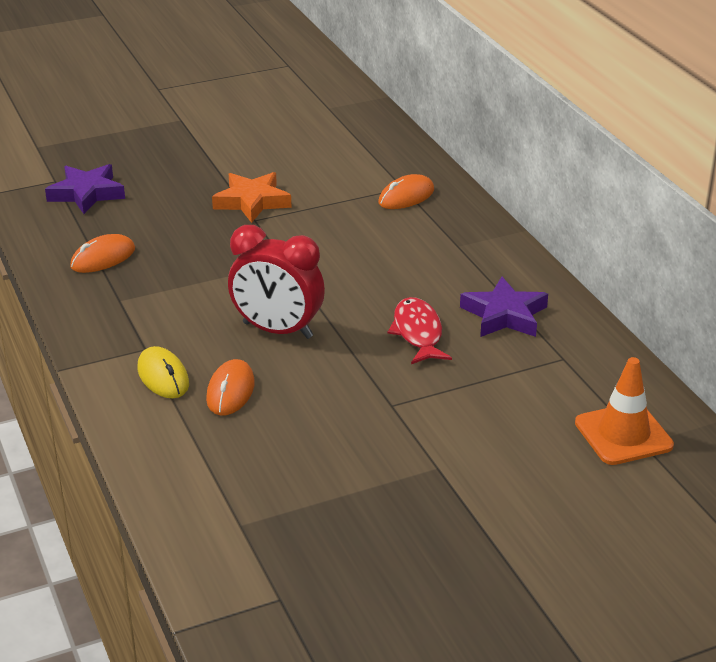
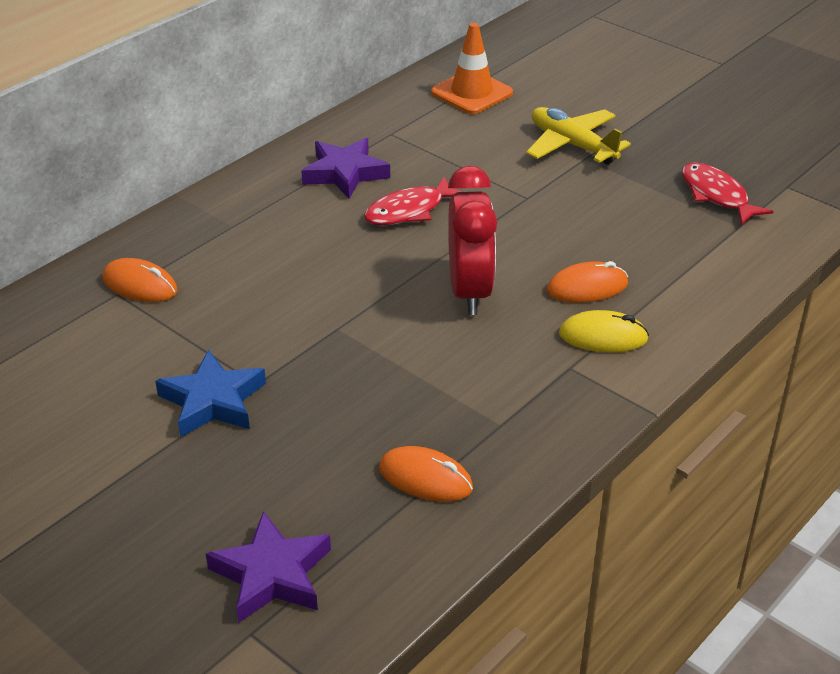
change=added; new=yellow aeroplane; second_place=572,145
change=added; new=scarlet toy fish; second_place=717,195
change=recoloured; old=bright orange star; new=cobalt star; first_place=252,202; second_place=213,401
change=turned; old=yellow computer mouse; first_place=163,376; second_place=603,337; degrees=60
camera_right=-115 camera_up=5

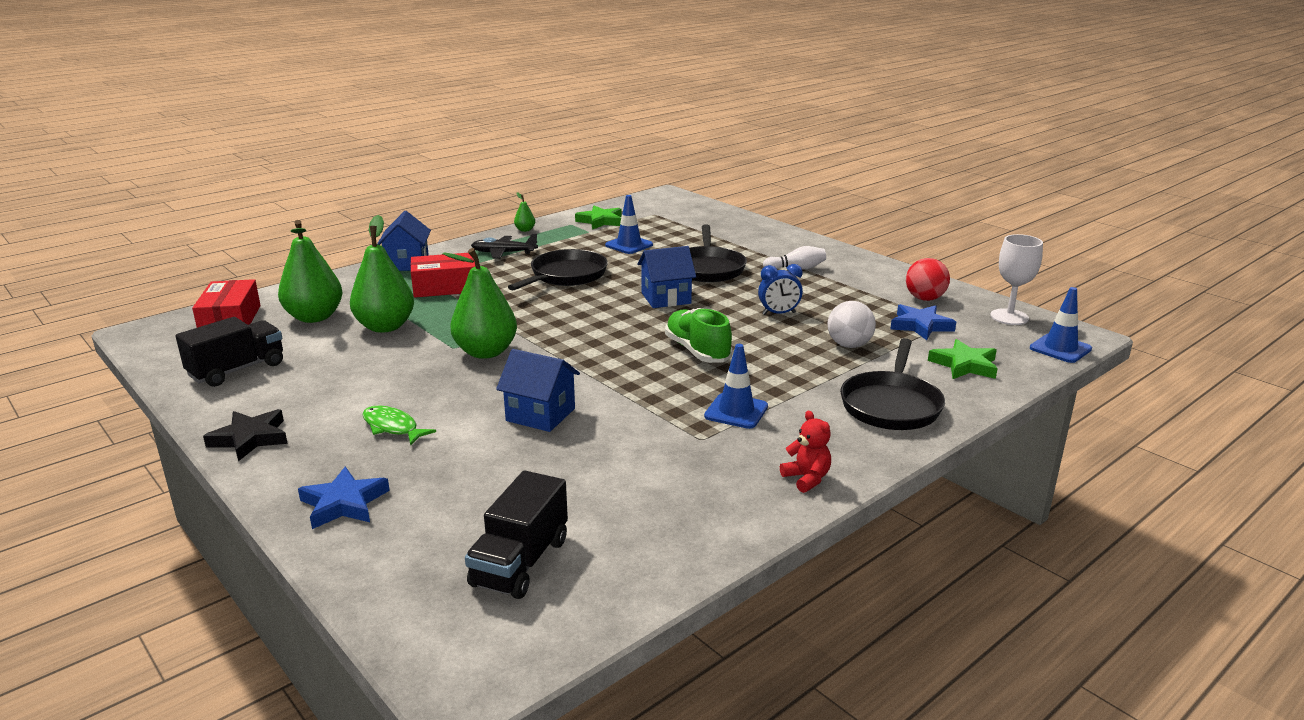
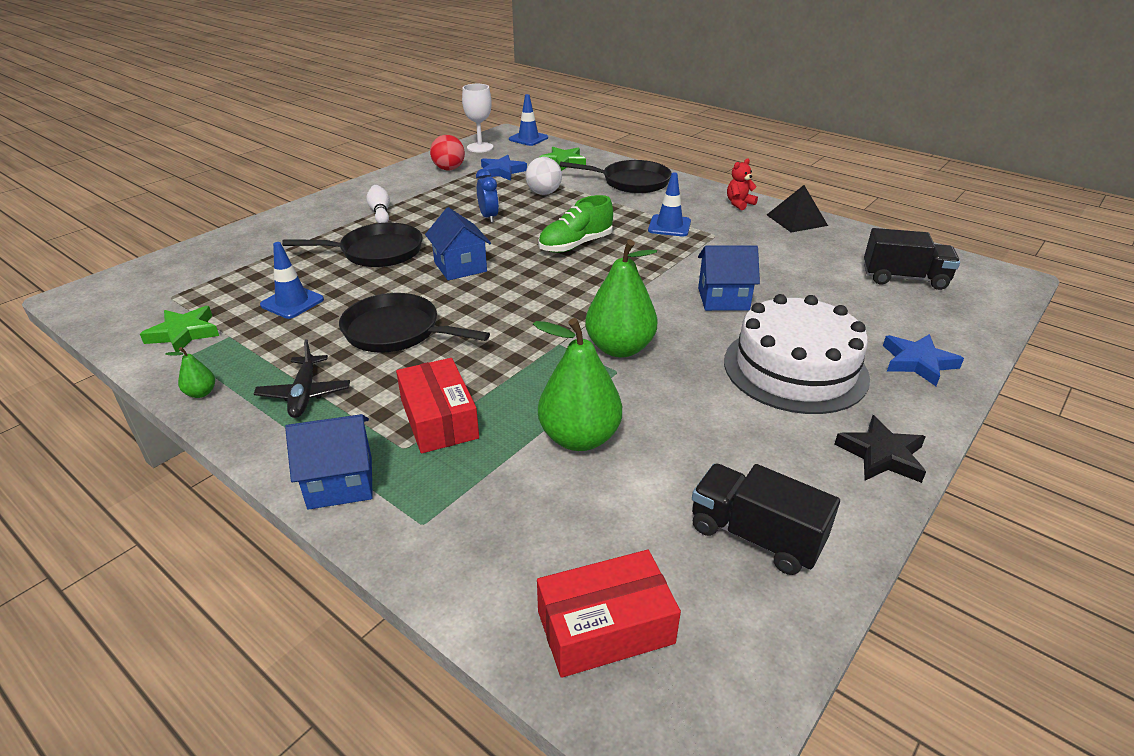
change=removed; old=green toy pear; first_place=314,317
change=added; new=jet-black pyramid shape; second_place=796,220
change=replaced; old=green toy fish; new=white layer cake; first_place=392,427; second_place=795,369
change=turned; old=cobalt house; first_place=540,415; second_place=723,299; degrees=75
camera_right=-100 camera_up=10

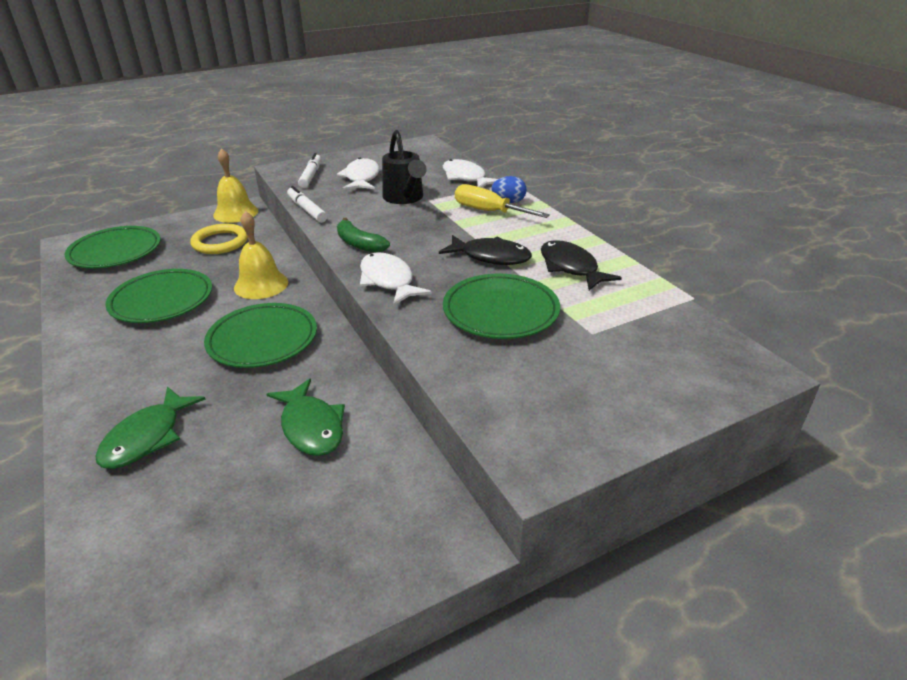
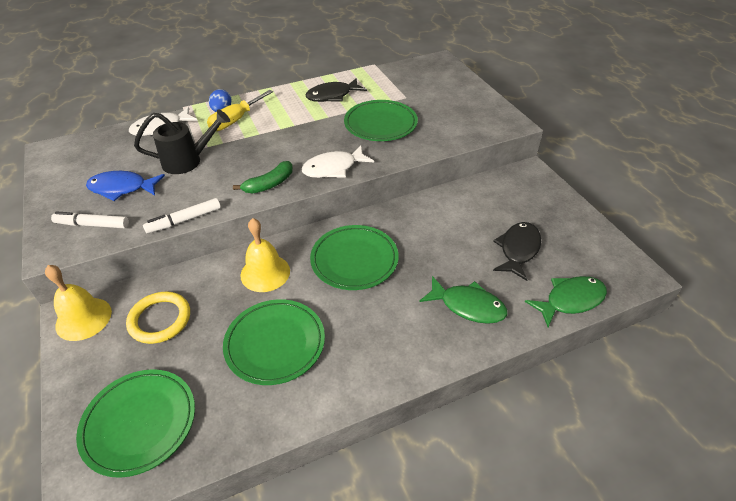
change=moved; old=green toy fish; first_place=311,427; second_place=570,300
change=moved; old=jet-black toy fish; first_place=491,257; second_place=518,250
change=recoloured; old=white toy fish; new=cobalt toy fish; first_place=361,178; second_place=122,188
camera_right=-85 camera_up=10

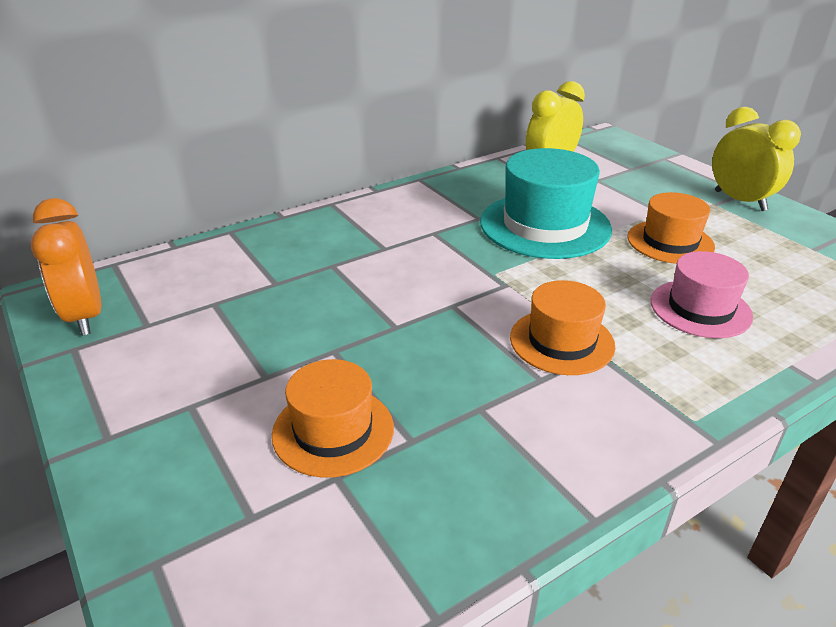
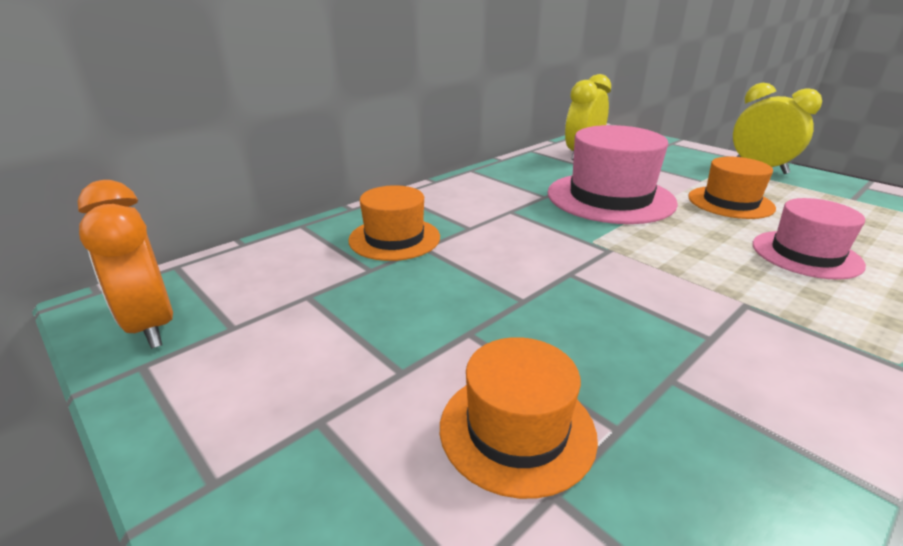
change=moved; old=bright orange hat; first_place=561,341; second_place=394,238
change=recoloured; old=teal hat; new=pink hat; first_place=545,225; second_place=610,197
camera_right=-10 camera_up=-5

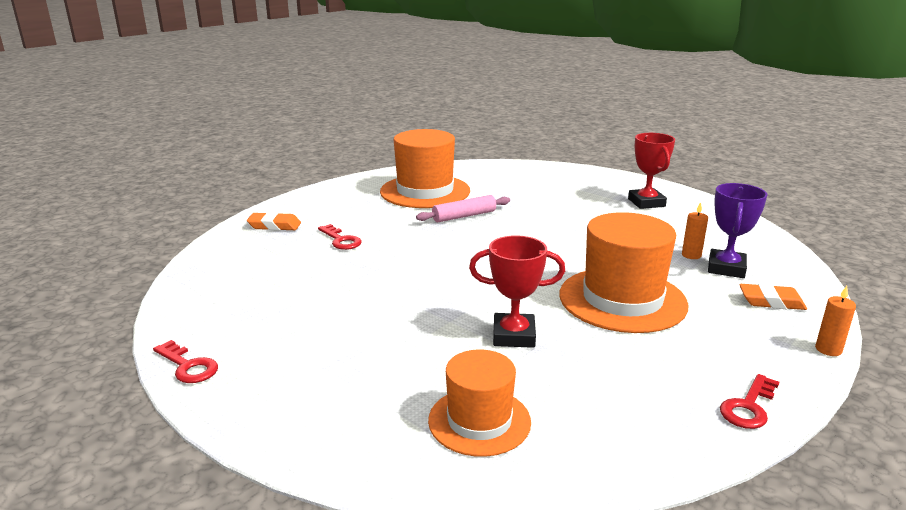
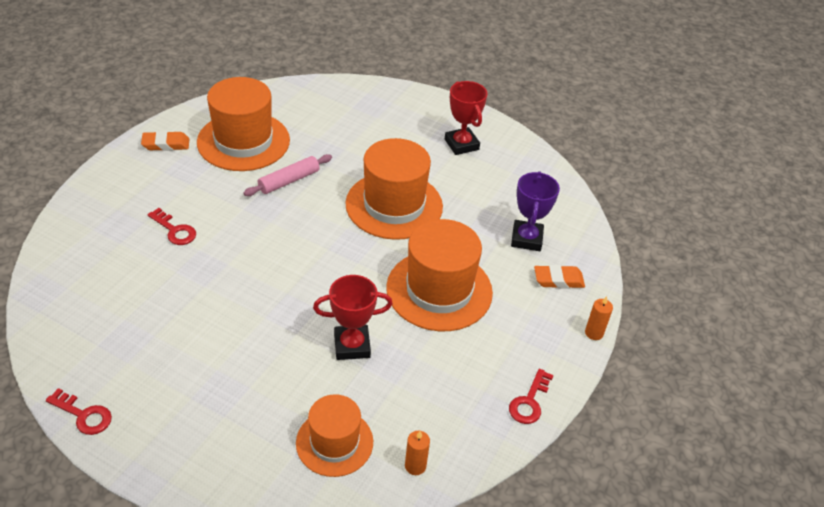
change=added; new=bright orange hat; second_place=394,205
change=moved; old=bright orange eraser; first_place=274,226; second_place=166,144
change=moved; old=bright orange wax candle; first_place=691,255; second_place=415,466
camera_right=-15 camera_up=20

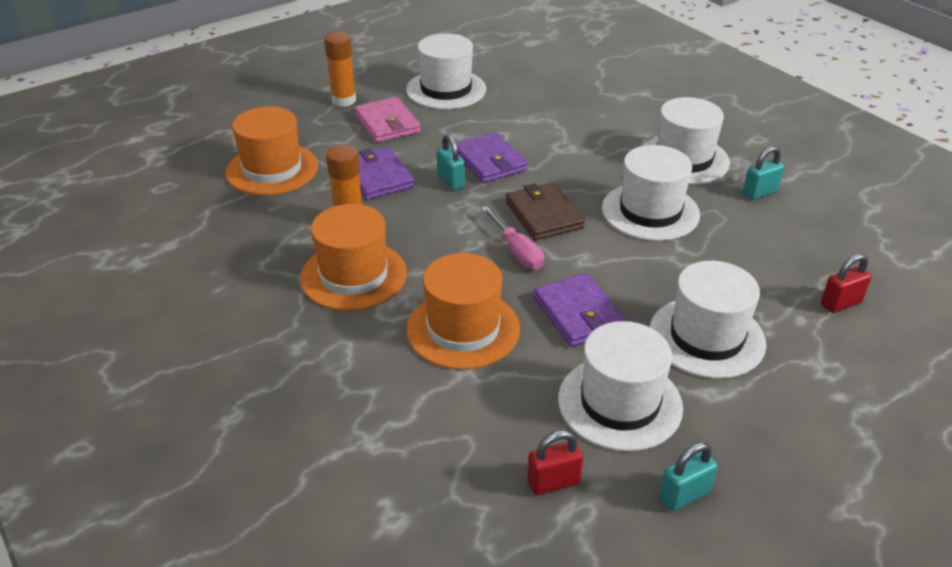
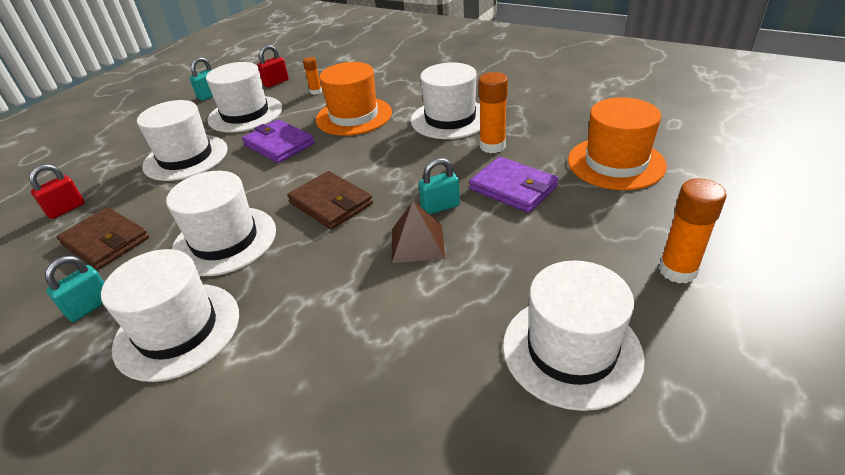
change=removed; old=pink billfold; first_place=387,123
change=removed; old=pink flat screwdriver; first_place=517,251
change=added; new=brown billfold; second_place=106,241
change=added; new=bright orange glue stick; second_place=316,91
change=replaced; old=royal purple billfold; new=brown pyramid shape; first_place=489,161; second_place=417,243
change=recoloured; old=bright orange hat; new=white hat; first_place=353,275; second_place=450,119
change=turned; old=teal padlock; first_place=451,181; second_place=440,207; degrees=-60
camera_right=160 camera_up=0

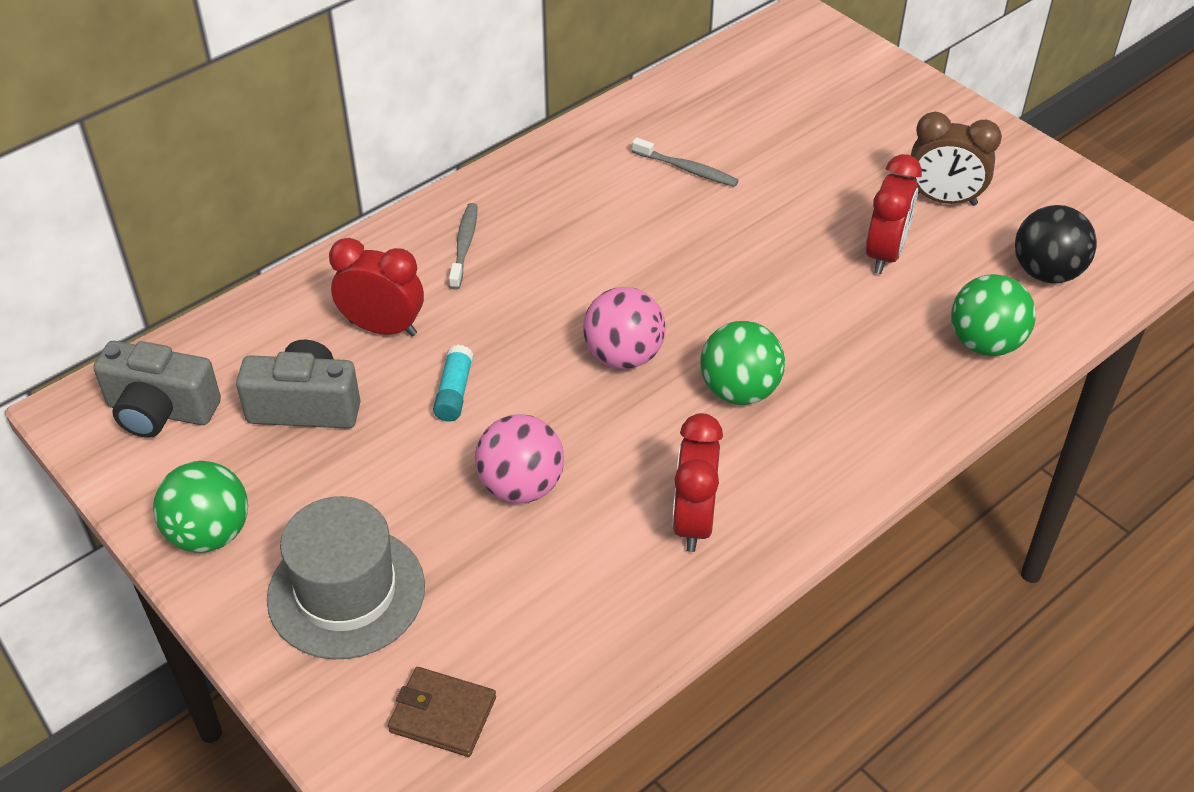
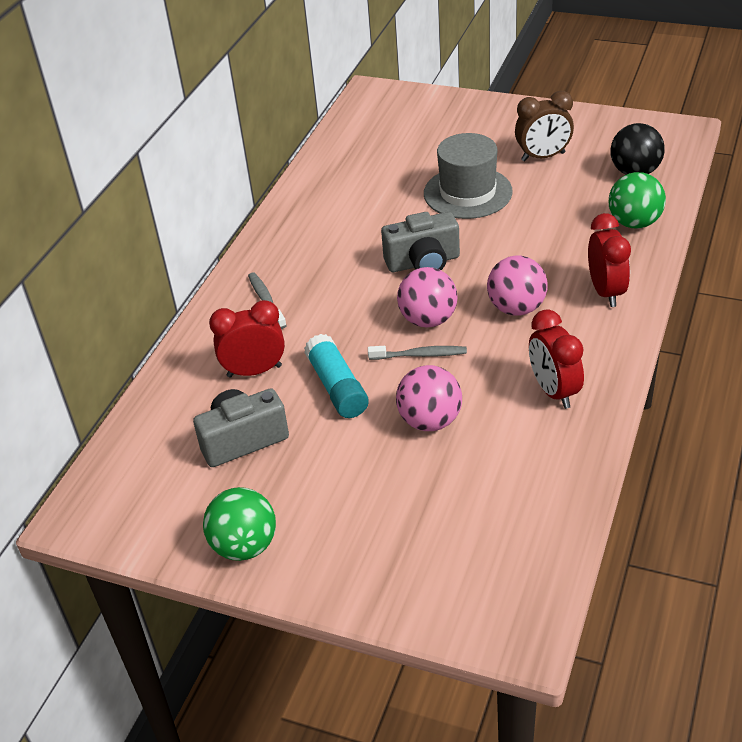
change=removed; old=brown billfold; first_place=443,714
change=moved; old=ash-grey compact camera; first_place=161,411; second_place=423,262
change=moved; old=ash-grey hat; first_place=346,592; second_place=467,193
change=moved; old=ash-grey dental brush; first_place=687,169; second_place=420,355
change=moved; old=scarlet alarm clock; first_place=885,254; second_place=606,292
change=recoloured; old=green ball; new=pink ball; first_place=739,390; second_place=516,308
change=resized; old=teal glue stick; first_place=454,392; second_place=337,387; factor=1.58
camera_right=-25 camera_up=-5

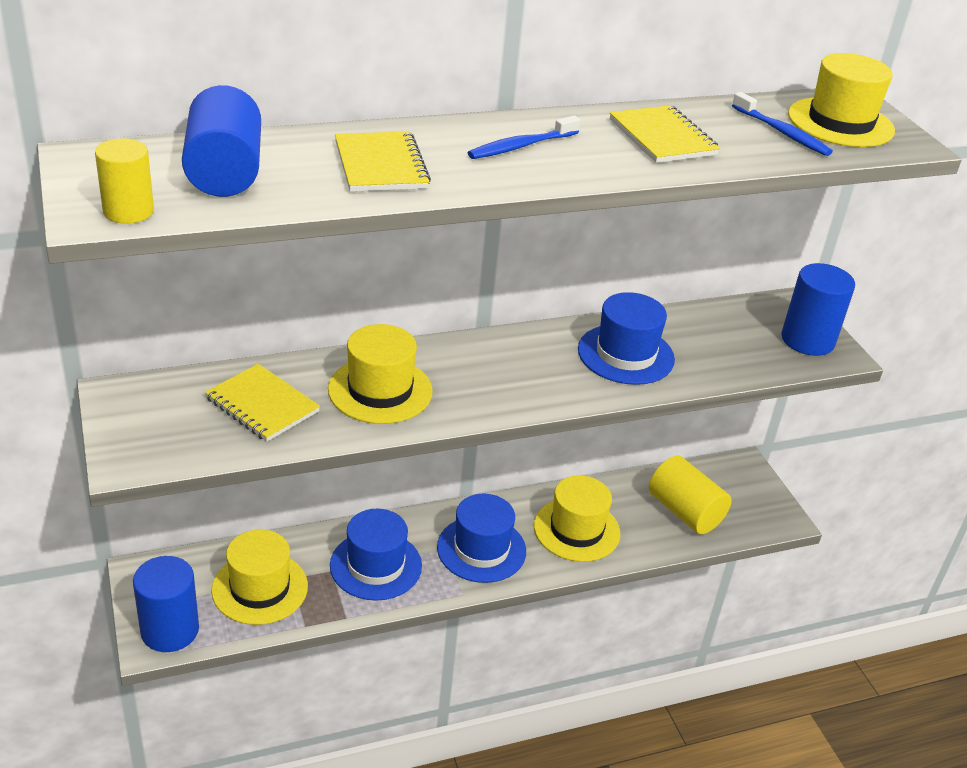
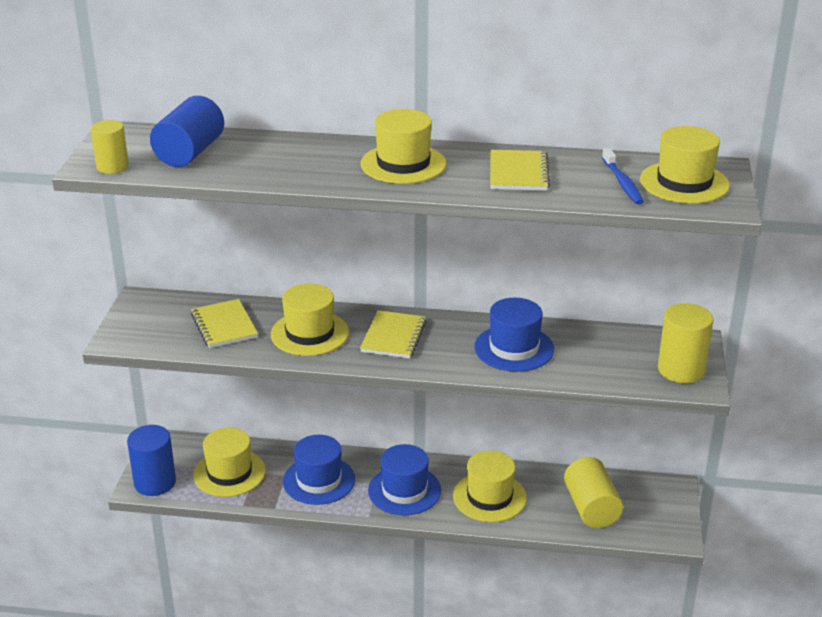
change=moved; old=yellow notebook; first_place=380,165; second_place=393,336
change=replaced; old=cobalt dental brush; new=yellow hat; first_place=521,146; second_place=403,164
change=recoloured; old=cobalt solid cylinder; new=yellow solid cylinder; first_place=807,340; second_place=681,370
camera_right=30 camera_up=-5

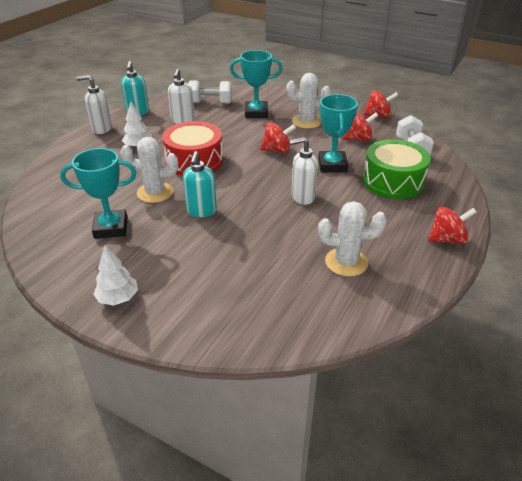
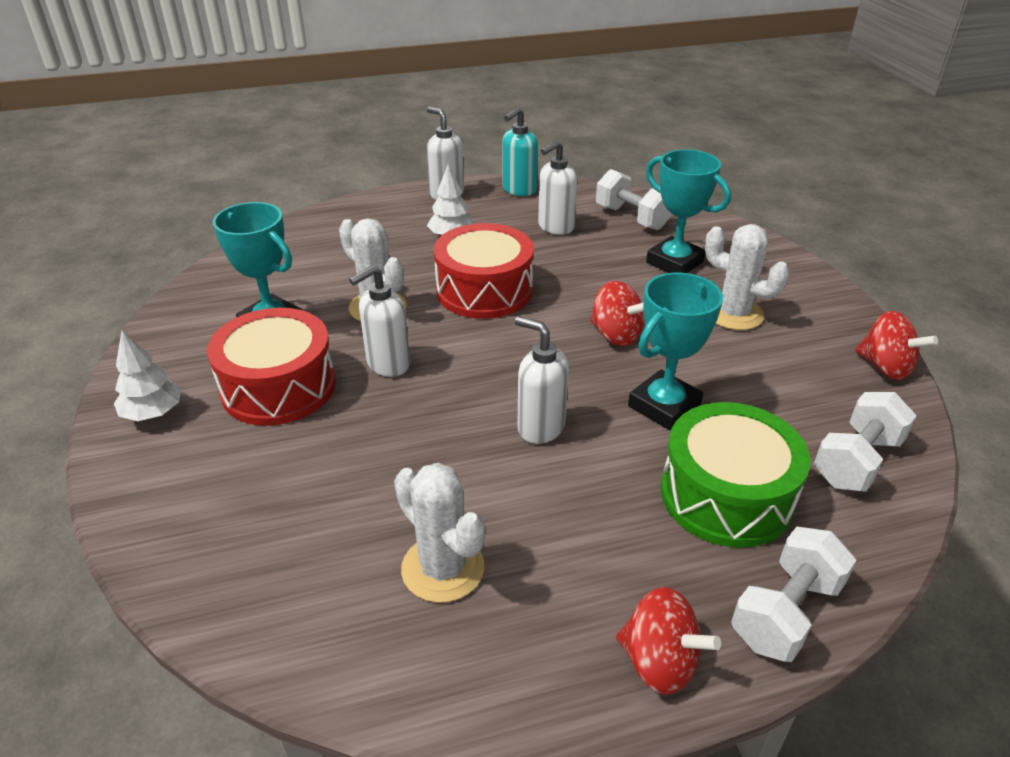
change=removed; old=scarlet spinning top; first_place=358,139
change=added; new=scarlet snare drum; second_place=279,387
change=added; new=white hand weight; second_place=785,612
change=recoloured; old=teal soap pump; new=white soap pump; first_place=201,211; second_place=387,364
camera_right=45 camera_up=0

